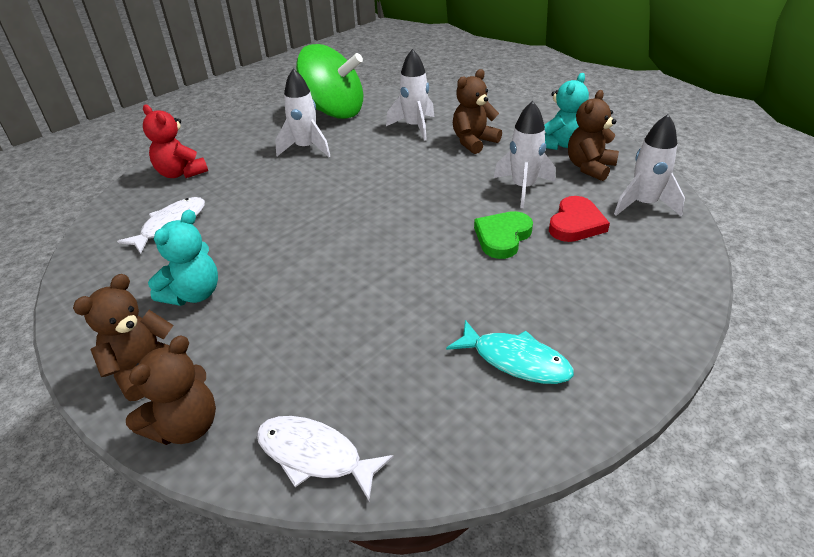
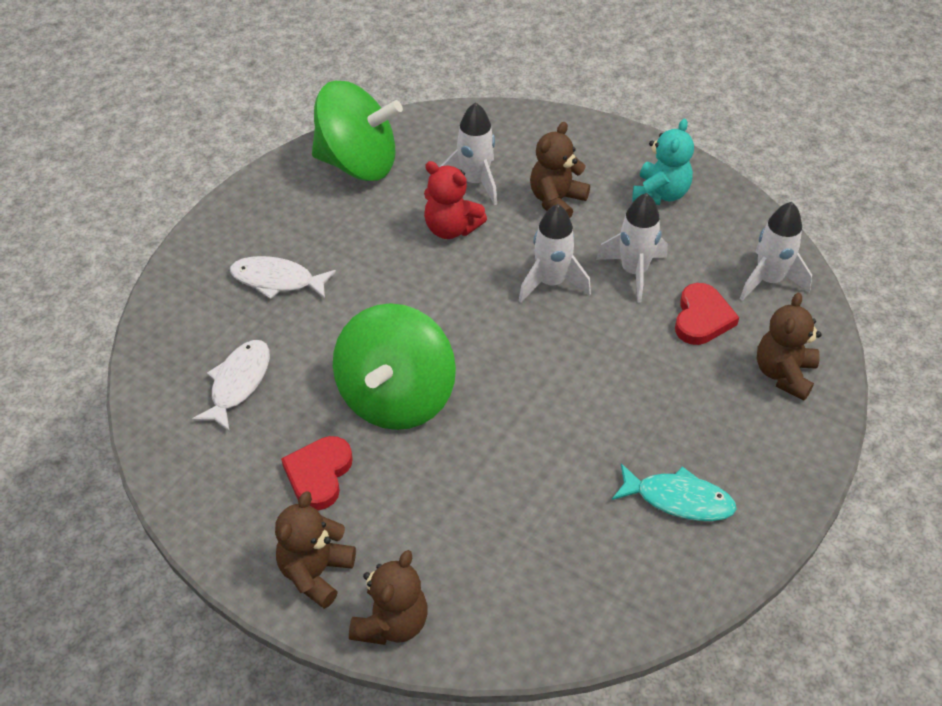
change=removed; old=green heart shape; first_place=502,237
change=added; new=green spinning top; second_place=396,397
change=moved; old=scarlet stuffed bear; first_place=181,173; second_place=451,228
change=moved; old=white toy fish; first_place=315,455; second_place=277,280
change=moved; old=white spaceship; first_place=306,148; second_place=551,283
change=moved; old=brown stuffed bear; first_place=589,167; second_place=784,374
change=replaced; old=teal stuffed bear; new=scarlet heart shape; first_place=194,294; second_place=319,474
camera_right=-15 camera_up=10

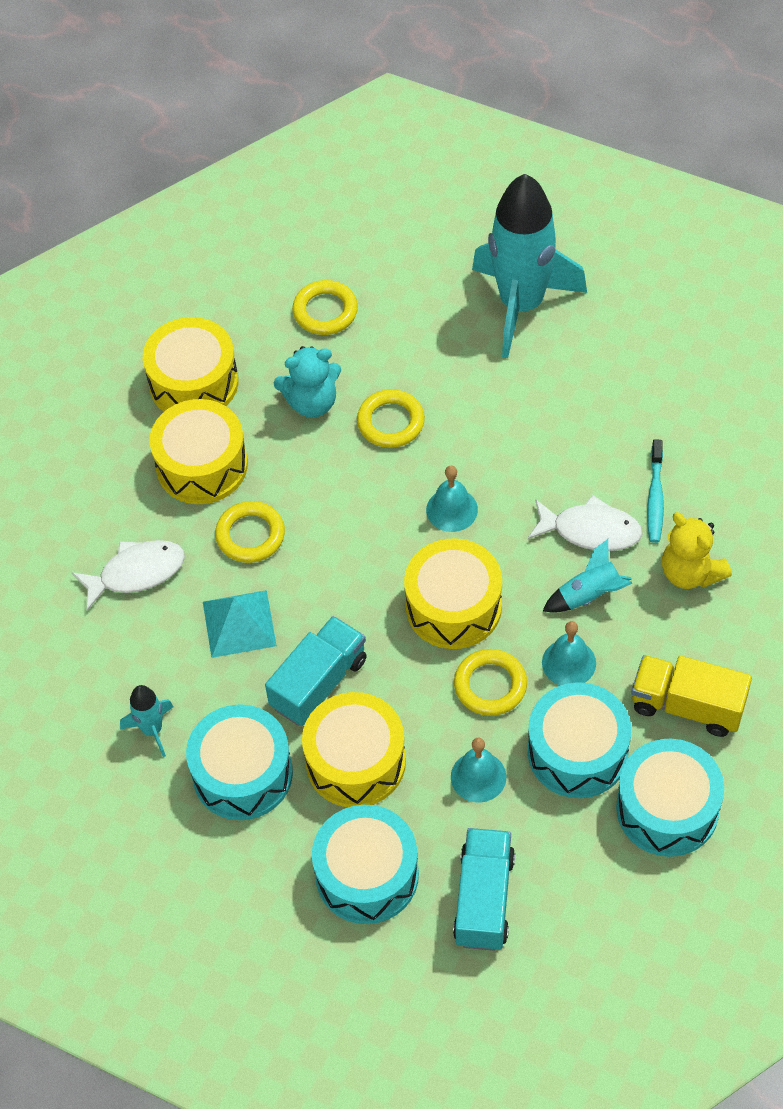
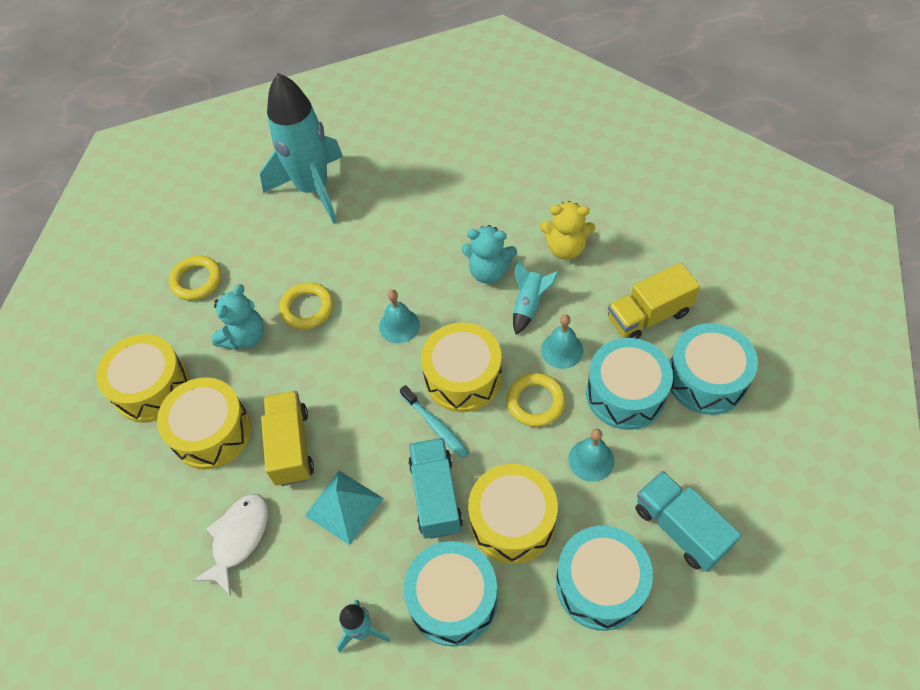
change=moved; old=teal dental brush; first_place=655,498; second_place=436,426
change=replaced; old=yellow torus; new=yellow truck; first_place=250,535; second_place=291,446
change=replaced; old=white toy fish; new=teal stuffed bear; first_place=590,530; second_place=489,271
camera_right=-45 camera_up=0

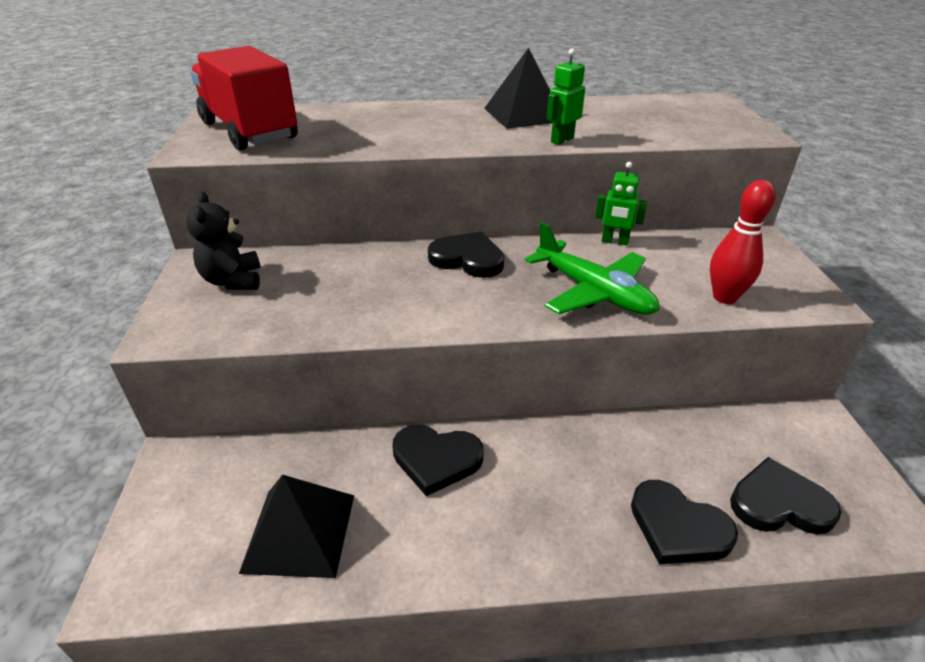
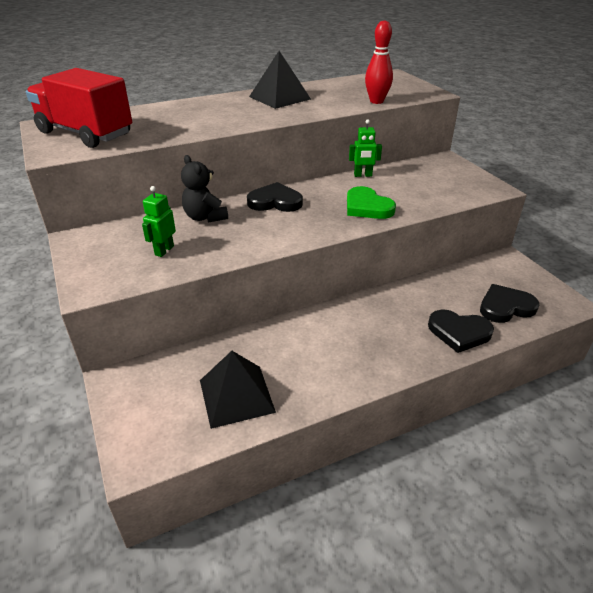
change=removed; old=jet-black heart shape; first_place=436,459
change=moved; old=jet-black stuffed bear; first_place=233,281; second_place=205,217
change=moved; old=green toy robot; first_place=562,140; second_place=164,250
change=moved; old=scarlet tenpin; first_place=724,297; second_place=376,101
change=replaced; old=green aeroplane; new=green heart shape; first_place=593,292; second_place=367,207
camera_right=-20 camera_up=0

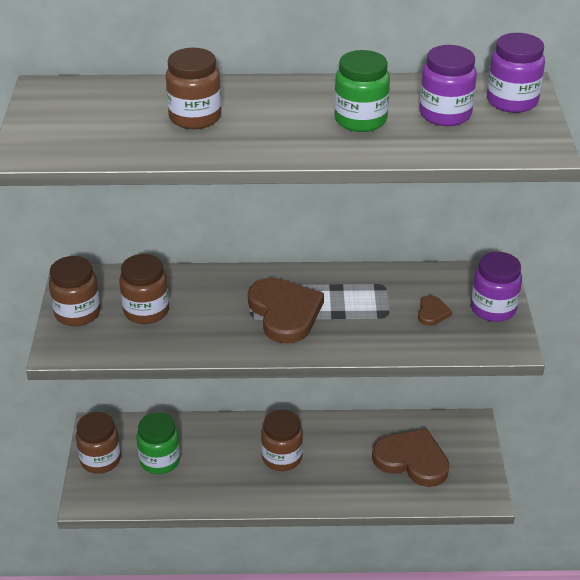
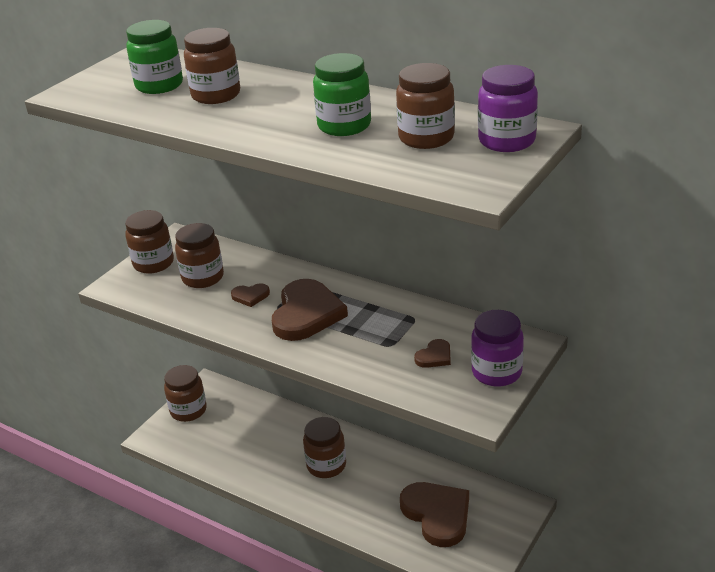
change=added; new=brown heart shape; second_place=250,296
change=moved; old=green jar; first_place=160,460; second_place=159,85
change=recoloured; old=royal purple jar; new=brown jar; first_place=445,114; second_place=426,138
camera_right=35 camera_up=-5

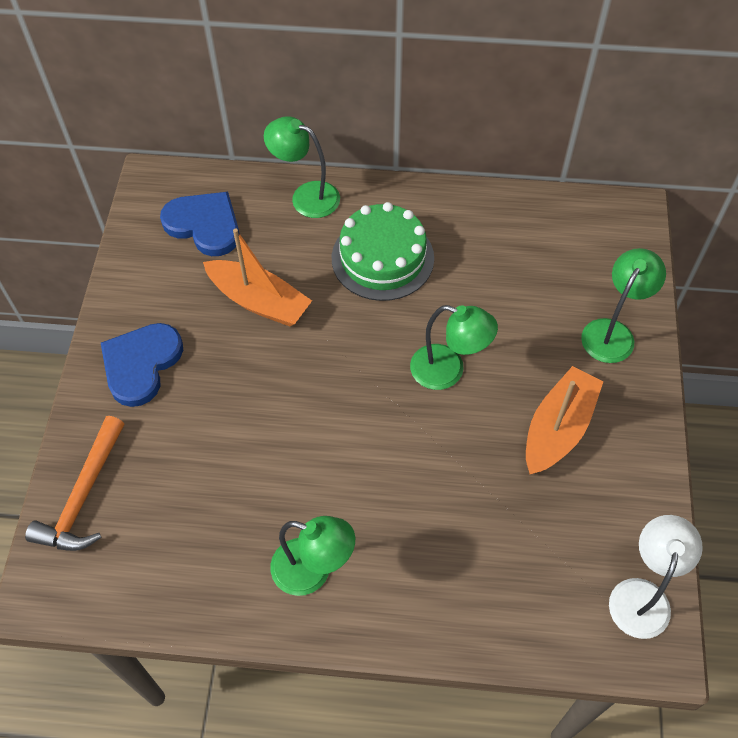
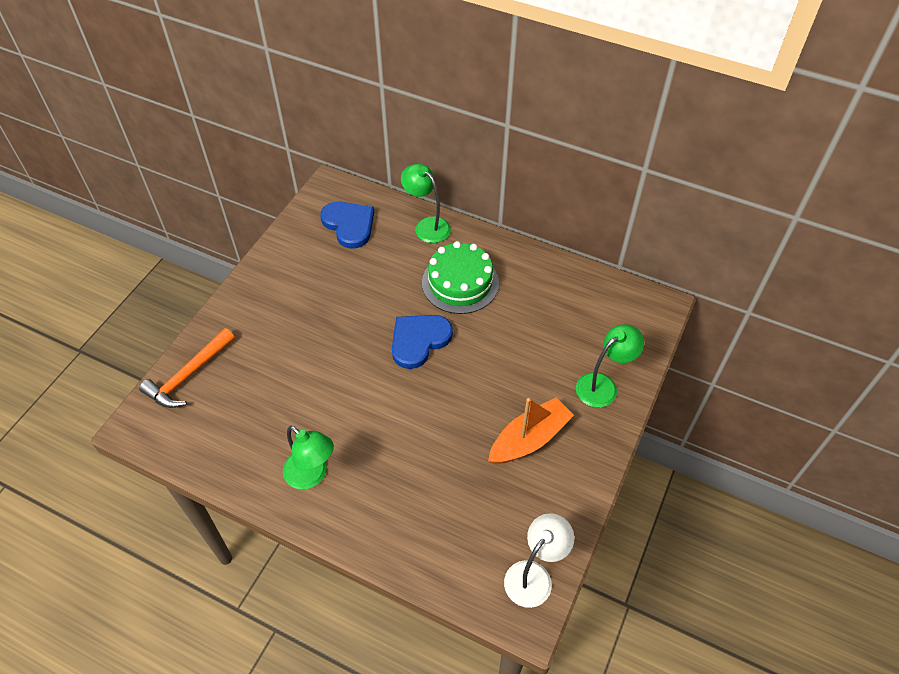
change=removed; old=bright orange boat; first_place=259,301
change=removed; old=green desk lamp; first_place=448,371
change=moved; old=cobalt heart shape; first_place=141,364; second_place=419,340
camera_right=20 camera_up=-5

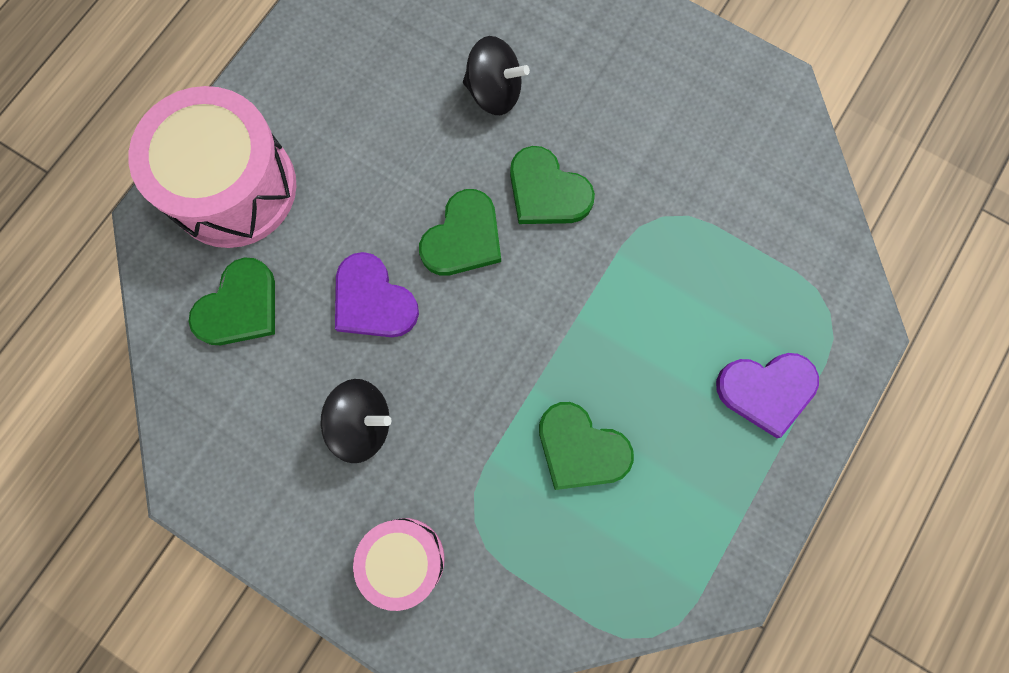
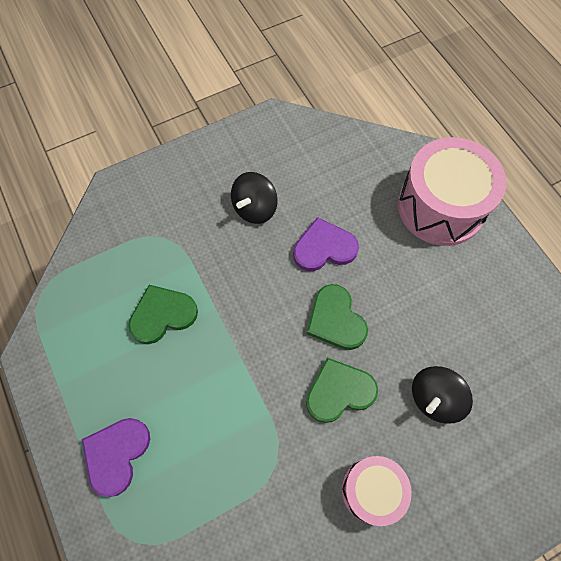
change=removed; old=green heart shape; first_place=240,307
change=moved; old=pink snare drum; first_place=404,559; second_place=372,490
camera_right=120 camera_up=-10

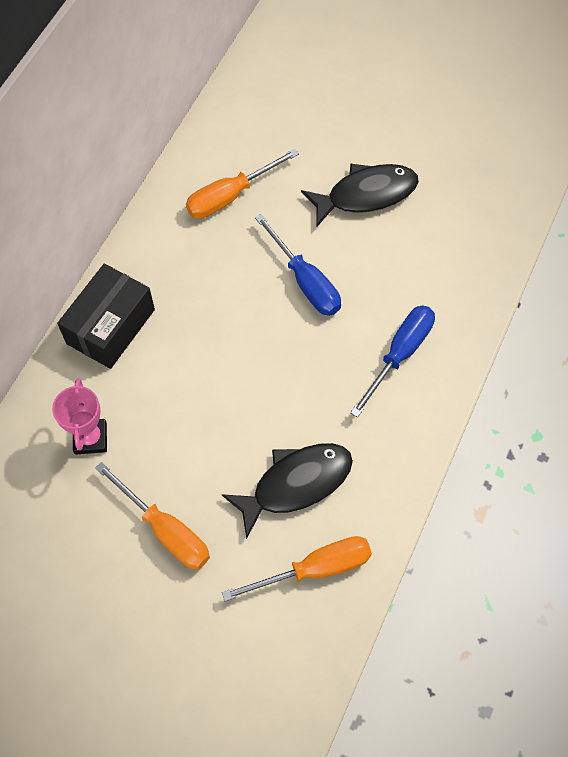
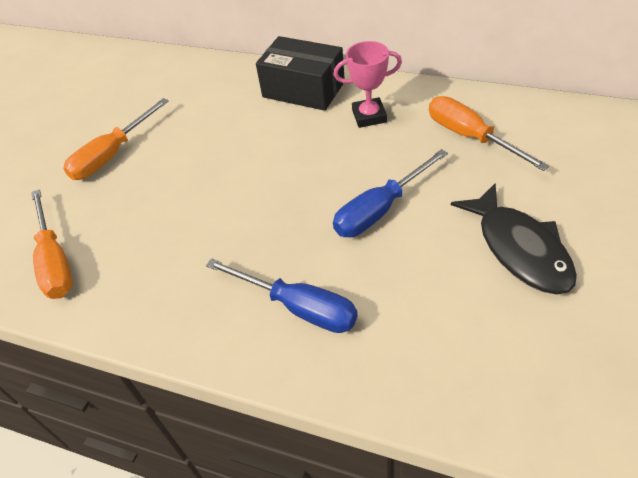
change=removed; old=jet-black toy fish; first_place=296,484
change=moved; old=pink award cup; first_place=90,438; second_place=369,116
camera_right=90 camera_up=-15

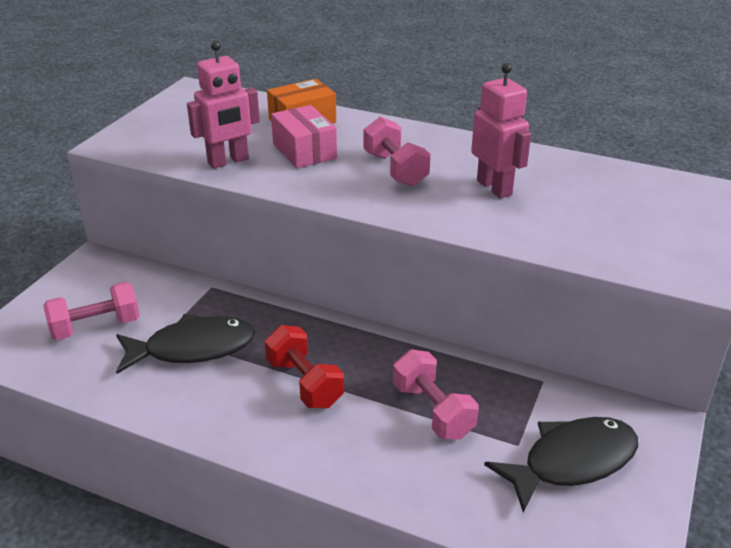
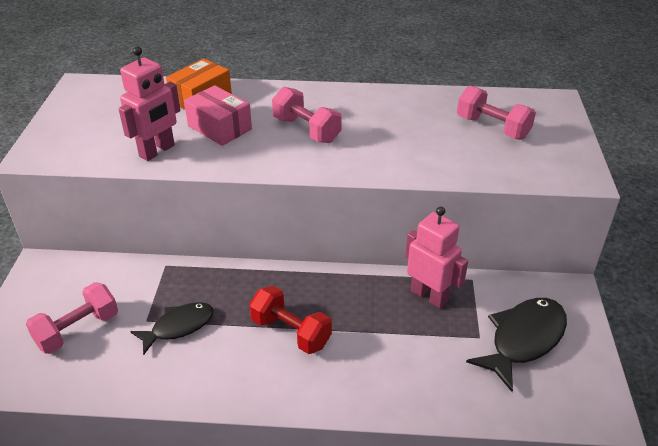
change=moved; old=pink hand weight; first_place=433,411; second_place=492,127
change=moved; old=pink toy robot; first_place=494,187; second_place=429,296
change=resized; old=jet-black toy fish; first_place=193,348; second_place=179,327; factor=0.66
camera_right=-20 camera_up=5

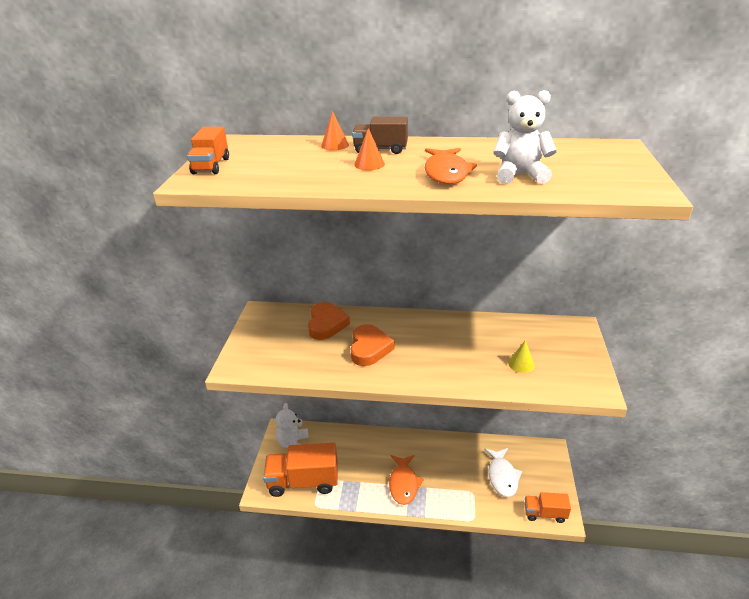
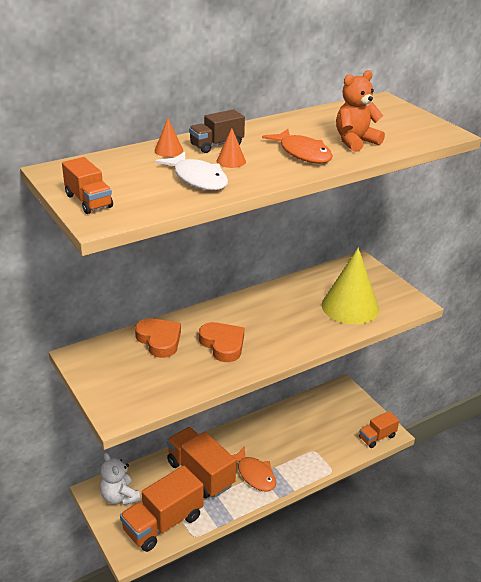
change=added; new=bright orange truck; second_place=200,474
change=moved; old=white toy fish; first_place=502,476; second_place=198,179
change=recoloured; old=white stuffed bear; new=bright orange stuffed bear; first_place=520,175; second_place=355,142
change=resized; old=yellow cone shape; first_place=521,364; second_place=350,307; factor=2.45
camera_right=-40 camera_up=0

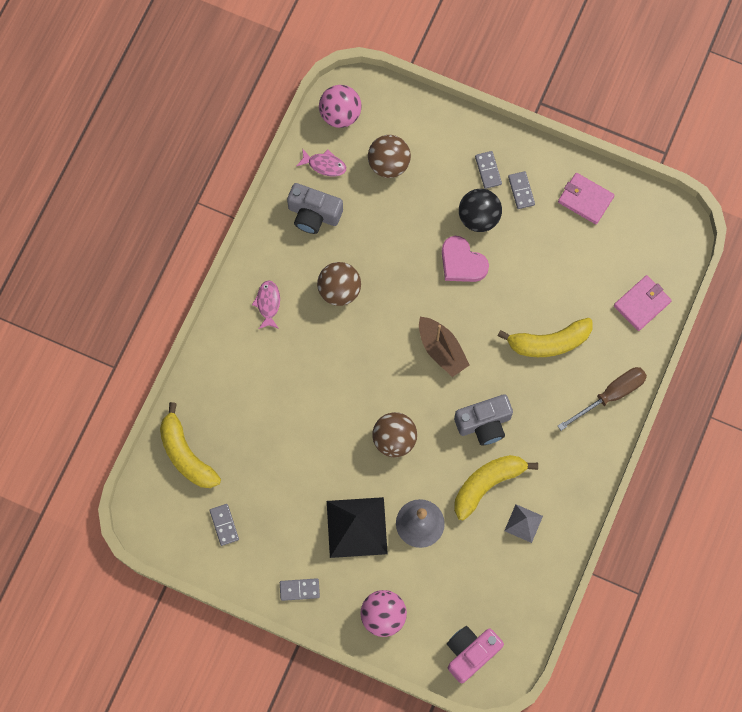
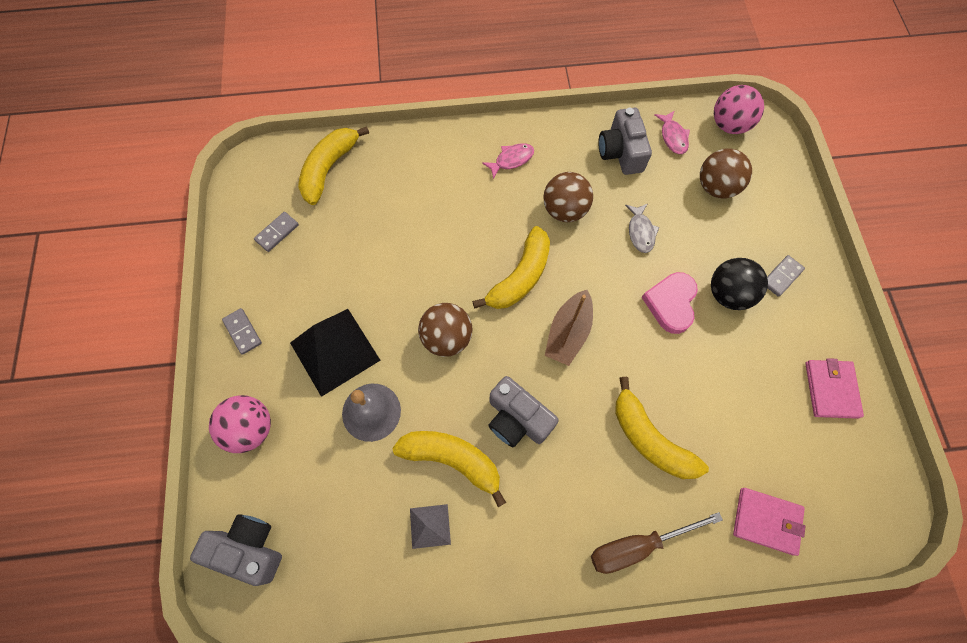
change=removed; old=ash-grey domino piece; first_place=521,191
change=added; new=yellow banana fruit; second_place=520,277
change=added; new=ash-grey toy fish; second_place=640,232
change=recoloured; old=pink compact camera; new=ash-grey compact camera; first_place=470,653; second_place=249,549
change=turned; old=brown flat screwdriver; first_place=611,395; second_place=637,545; degrees=135
camera_right=60 camera_up=-5

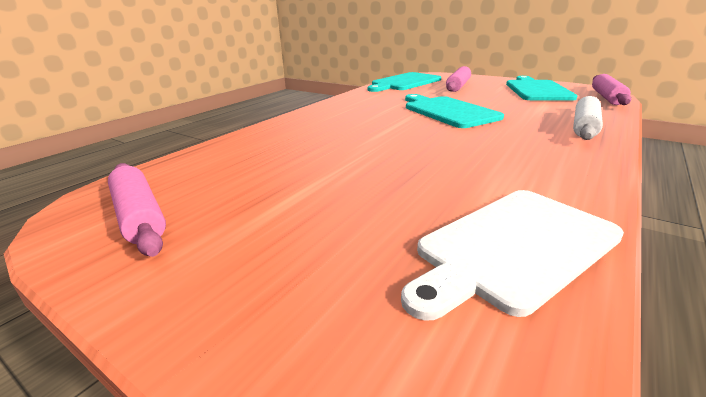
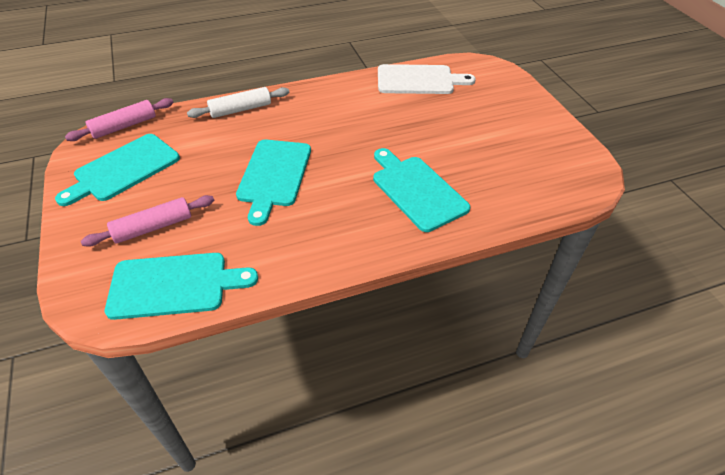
change=removed; old=pink rolling pin; first_place=139,216
change=added; new=teal cutting board; second_place=416,190
camera_right=-145 camera_up=20

